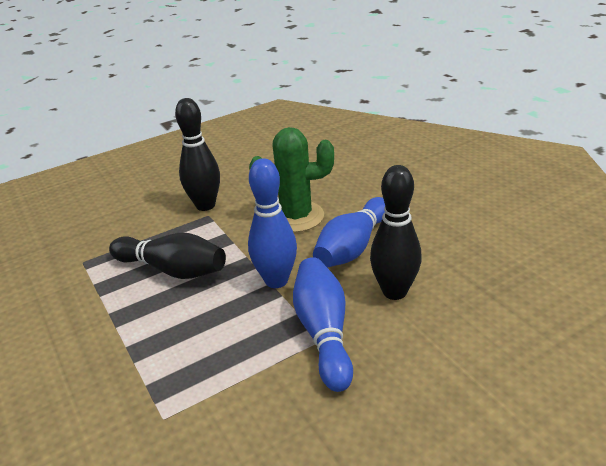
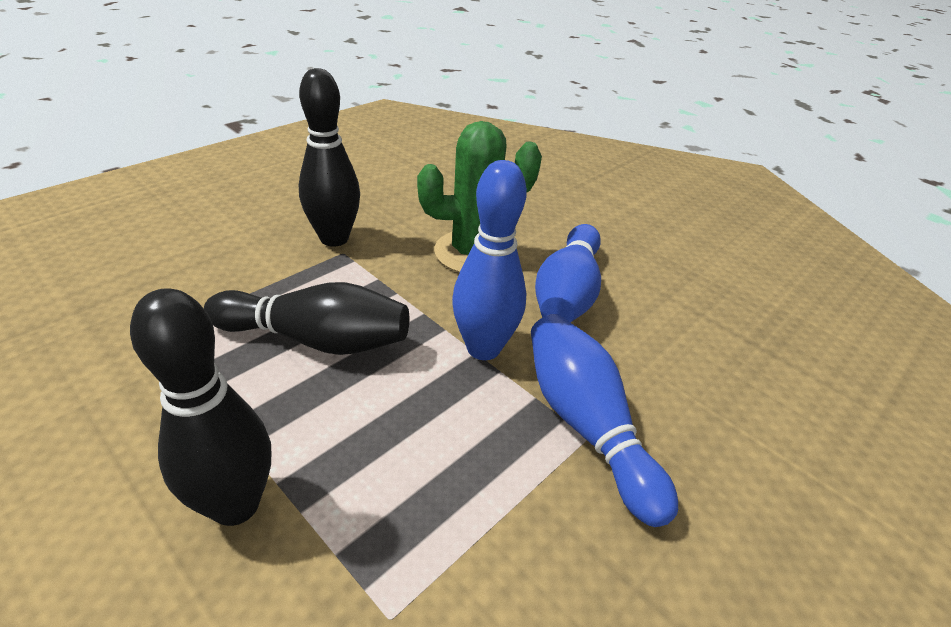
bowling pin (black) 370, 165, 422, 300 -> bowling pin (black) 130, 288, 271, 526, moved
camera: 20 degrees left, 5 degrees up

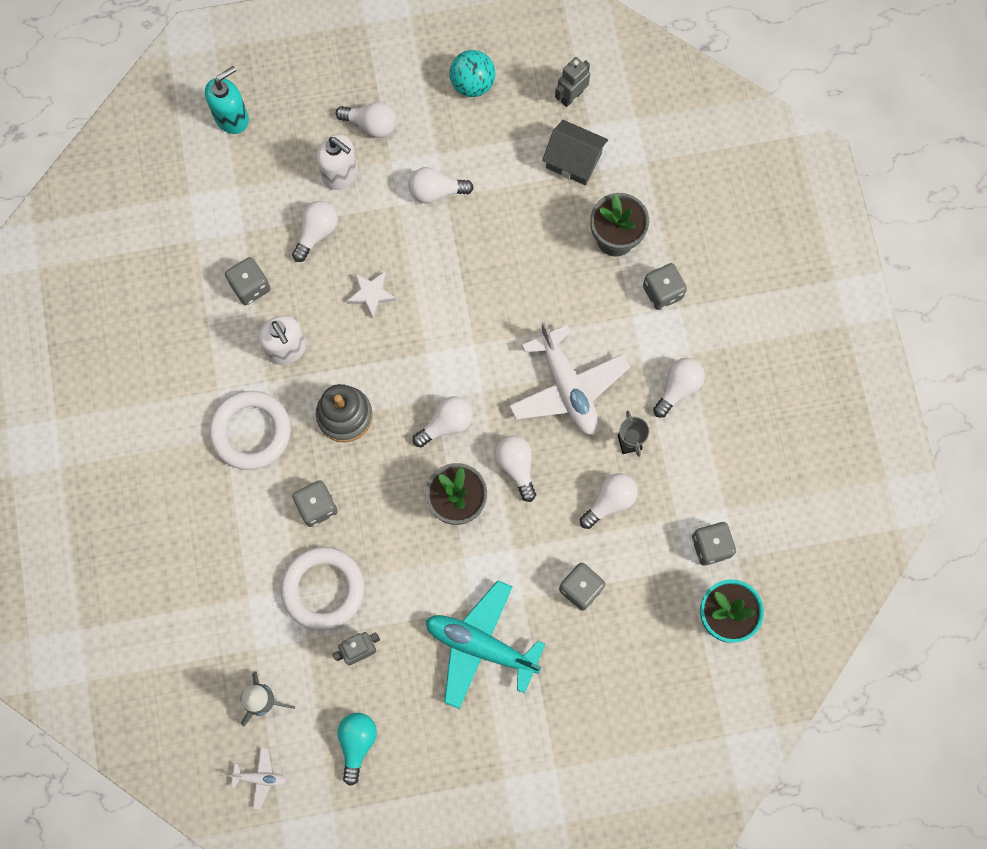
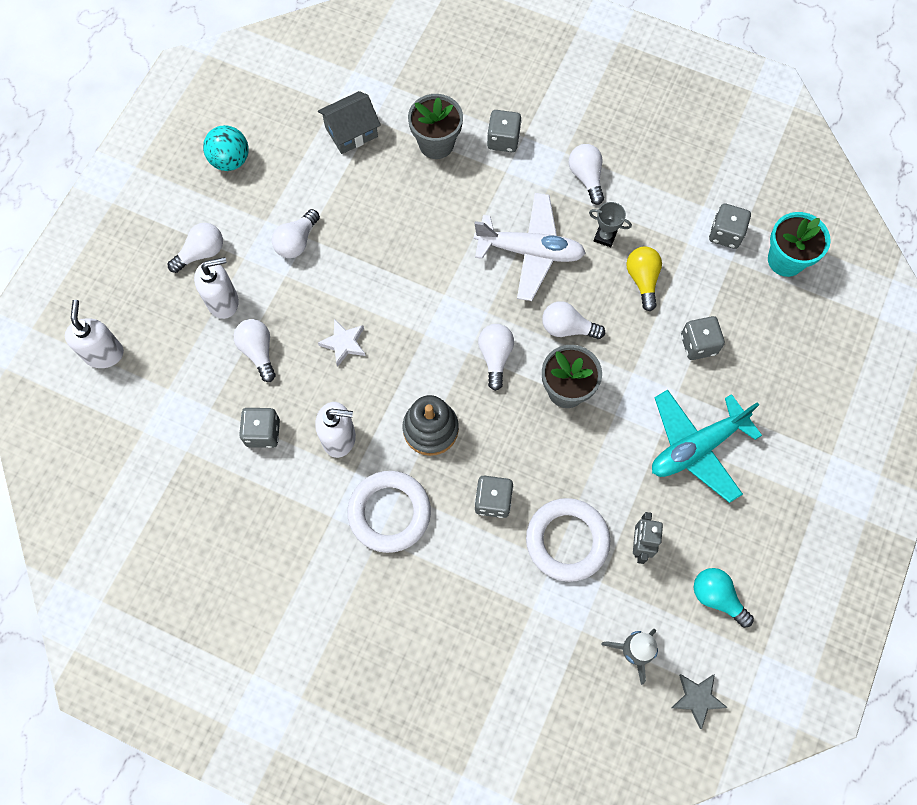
robot (grey) 555, 57, 590, 107 -> none
plane (white) 228, 748, 286, 810 -> star (grey) 671, 674, 728, 729
soap dispenser (turquoise) 205, 66, 249, 134 -> soap dispenser (white) 65, 300, 124, 368
light bulb (white) 580, 473, 638, 529 -> light bulb (yellow) 626, 246, 662, 311
camera: 55 degrees left, 5 degrees down

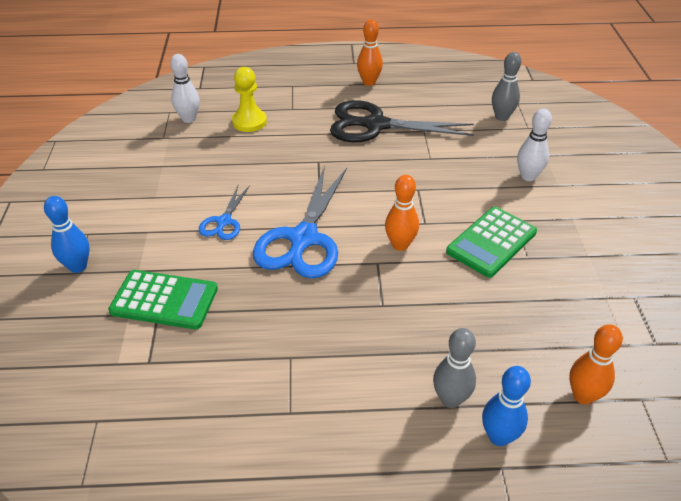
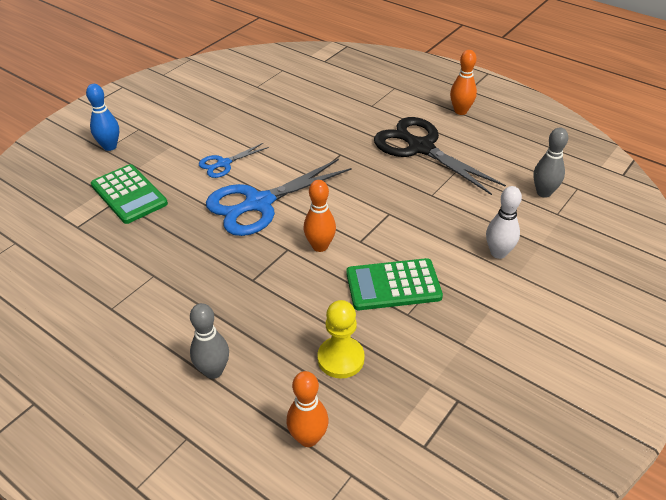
bowling pin (white) 170, 54, 200, 123 -> none
bowling pin (blue) 482, 366, 531, 446 -> none
pawn (yellow) 232, 67, 267, 132 -> pawn (yellow) 317, 300, 365, 379, moved
camera: 40 degrees right, 0 degrees up

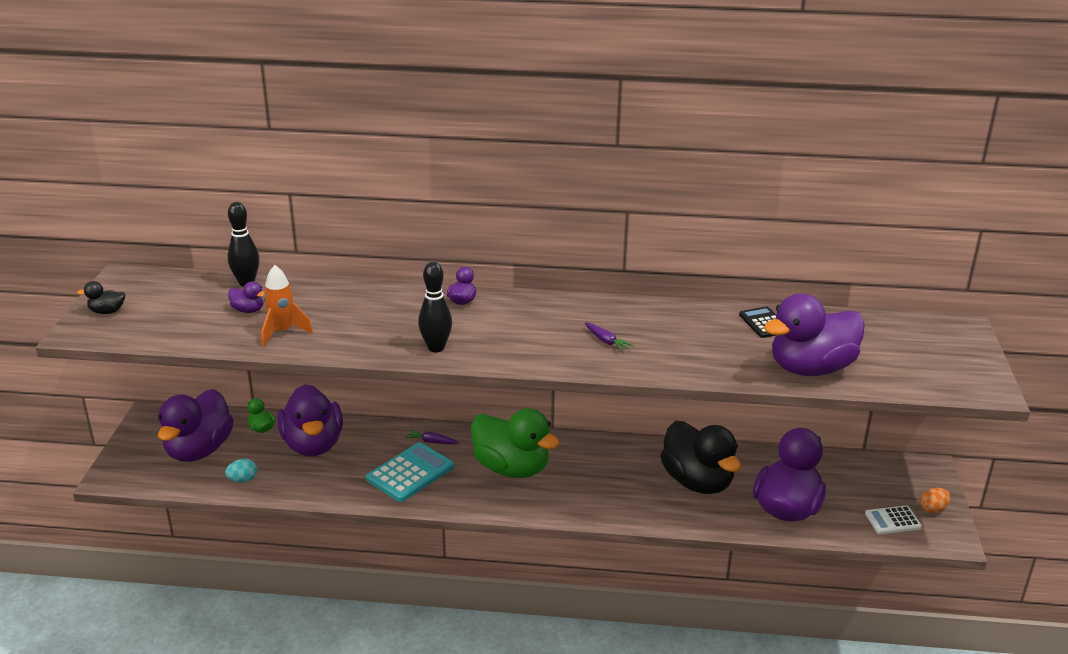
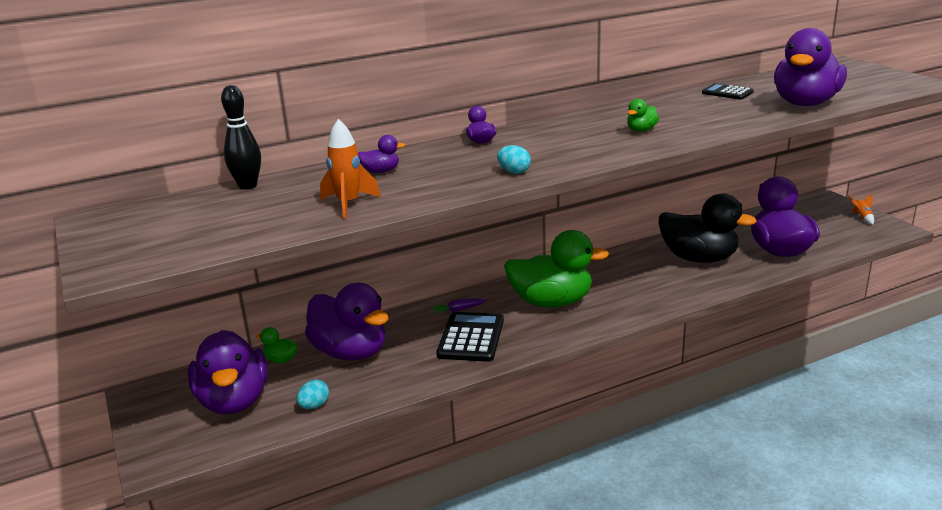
duck (black) 77, 281, 125, 314 -> none
calculator (white) 865, 505, 922, 534 -> none
duck (purple) 228, 281, 264, 313 -> duck (purple) 358, 135, 405, 173, moved
bowling pin (black) 418, 262, 452, 352 -> egg (turquoise) 497, 145, 531, 174
carrot (purple) 585, 322, 633, 351 -> duck (green) 627, 99, 659, 132
egg (orange) 920, 488, 951, 513 -> rocket (orange) 848, 194, 874, 225
calculator (turquoise) 366, 442, 454, 502 -> calculator (black) 436, 312, 504, 362
camera: 30 degrees left, 5 degrees down

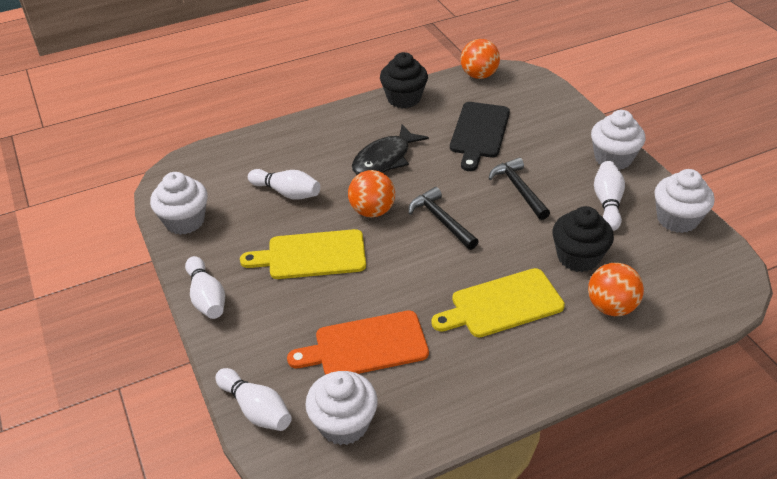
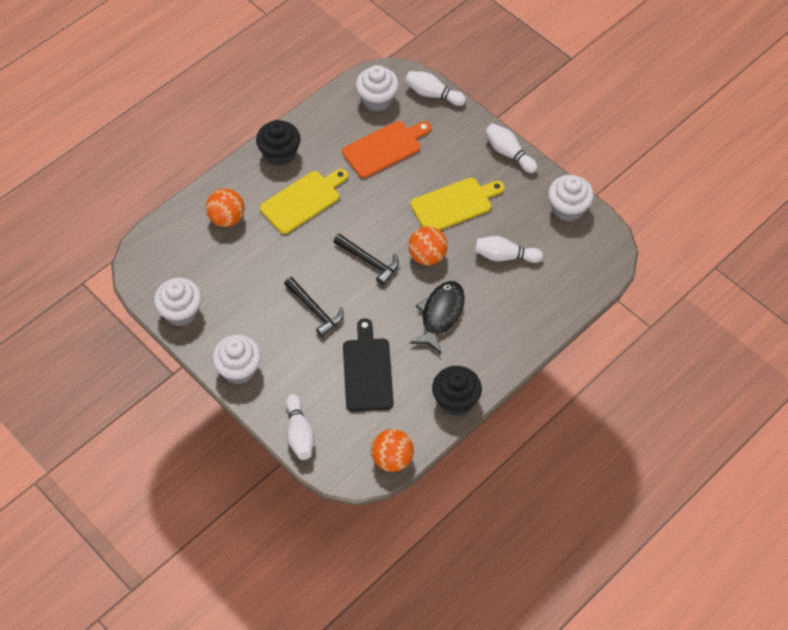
cupcake (black) 552, 206, 614, 272 -> cupcake (black) 256, 120, 301, 166, moved
bowling pin (white) 594, 161, 625, 231 -> bowling pin (white) 286, 394, 315, 460, moved
camera: 160 degrees right, 15 degrees up

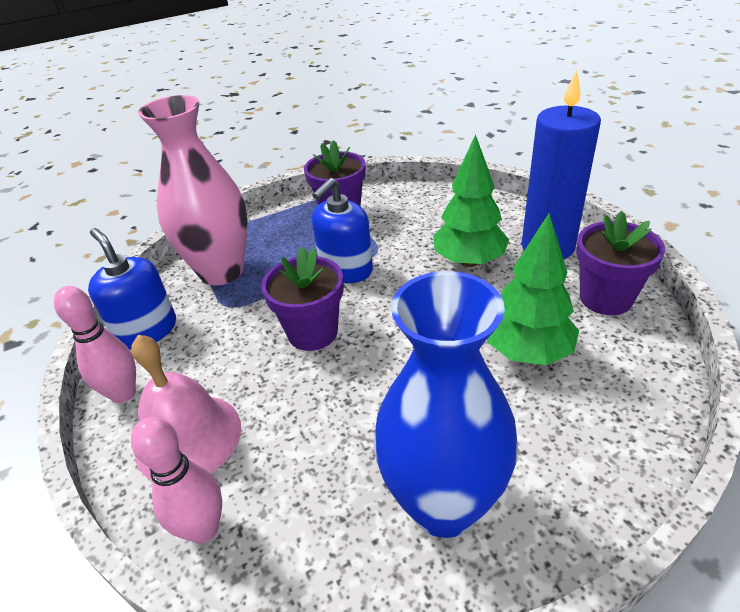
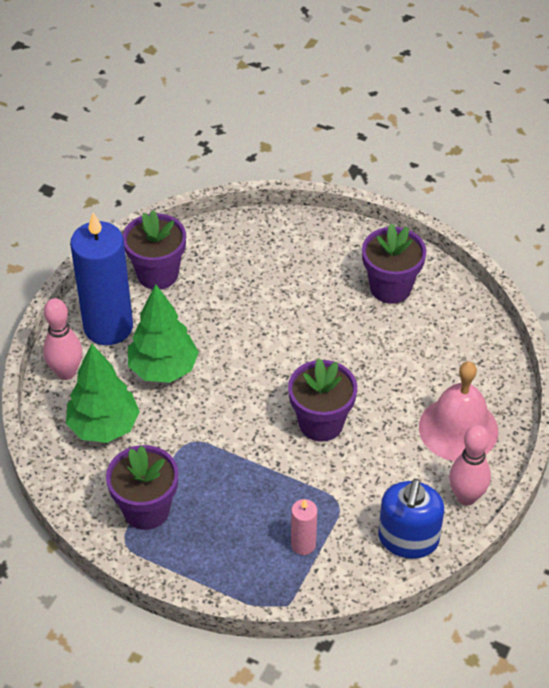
soap dispenser (blue) 312, 178, 373, 283 -> none
bowling pin (pink) 131, 417, 222, 543 -> bowling pin (pink) 43, 298, 82, 380, moved
tree (green) 487, 213, 579, 365 -> tree (green) 66, 343, 140, 443, moved
vase (pink) 138, 95, 248, 286 -> candle (pink) 291, 499, 317, 555
vase (blue) 374, 271, 518, 538 -> flower pot (purple) 362, 223, 426, 304
camera: 130 degrees left, 10 degrees up

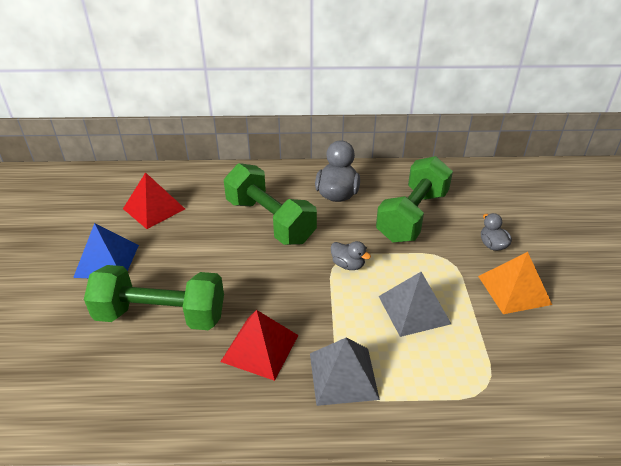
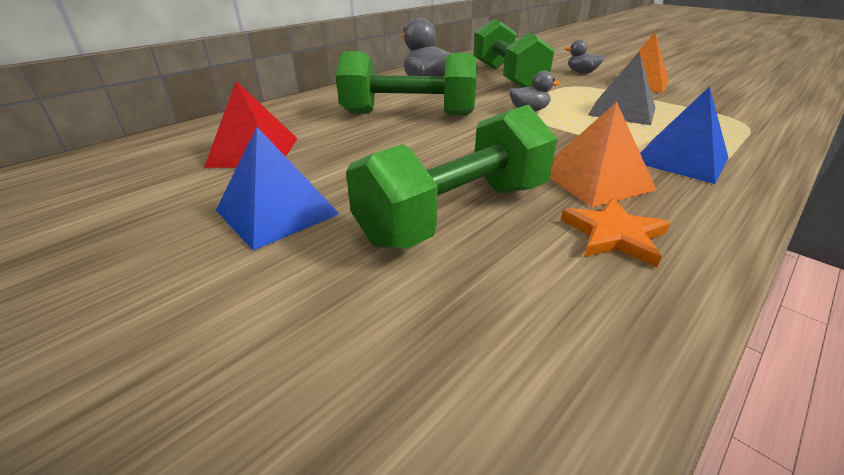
none -> star (orange) 561, 198, 670, 267
pyramid (red) 221, 310, 298, 381 -> pyramid (orange) 550, 102, 656, 207
pyramid (grey) 310, 338, 380, 406 -> pyramid (blue) 640, 86, 728, 184
camera: 45 degrees left, 5 degrees down

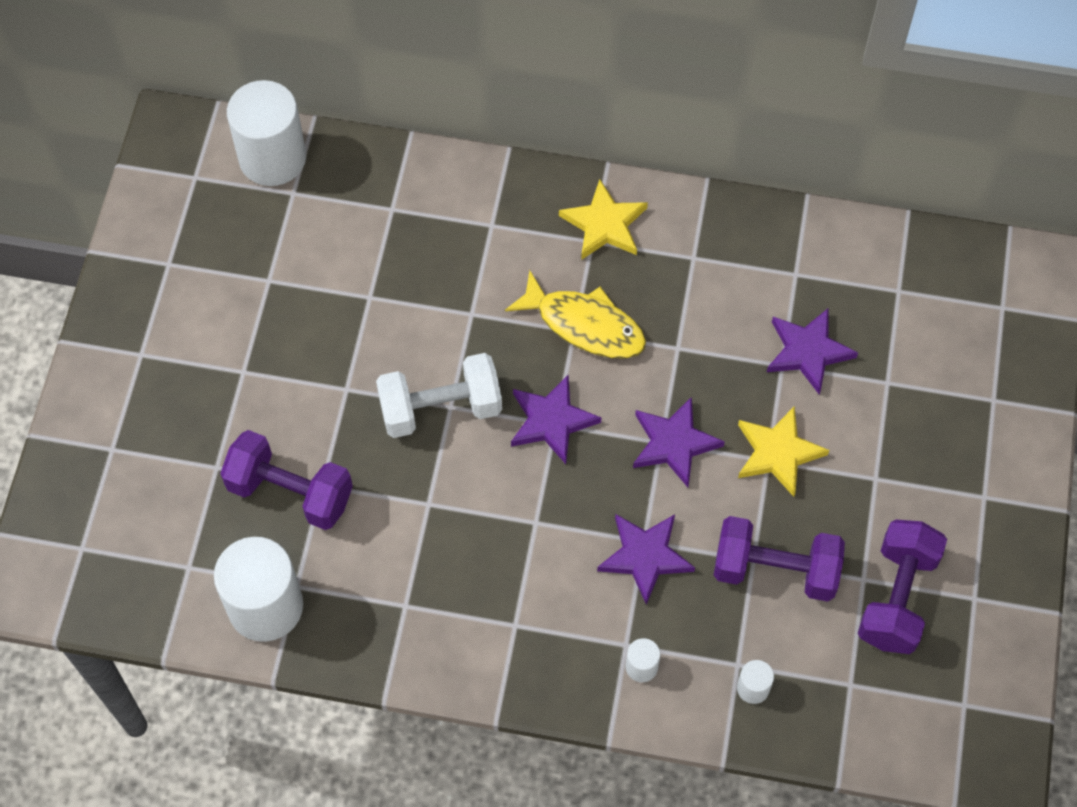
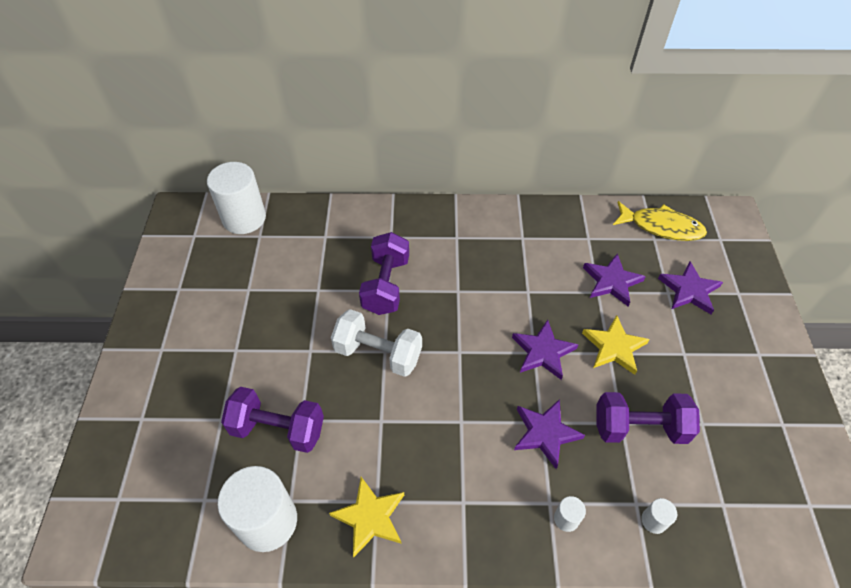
fish (yellow) 505, 271, 646, 359 -> fish (yellow) 613, 201, 707, 241, moved
star (purple) 511, 375, 601, 464 -> star (purple) 658, 261, 723, 314, moved
star (yellow) 559, 179, 648, 260 -> star (yellow) 329, 477, 404, 557, moved
dumbbell (purple) 858, 520, 947, 654 -> dumbbell (purple) 359, 232, 409, 315, moved
dumbbell (white) 376, 353, 502, 438 -> dumbbell (white) 331, 309, 422, 377, 45 degrees clockwise
camera: 10 degrees left, 10 degrees down

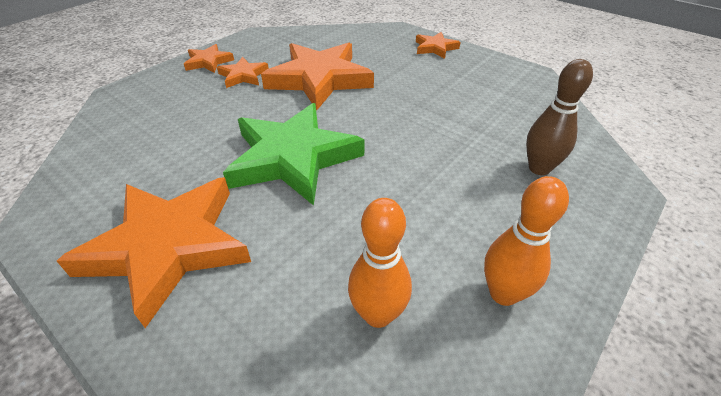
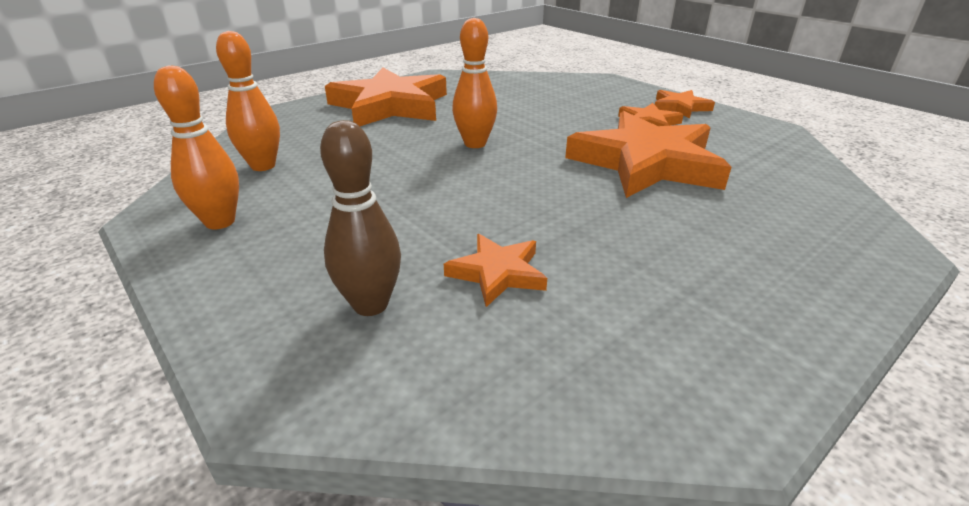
star (orange) 416, 32, 461, 59 -> star (orange) 444, 234, 547, 307, moved
star (green) 223, 103, 364, 206 -> bowling pin (orange) 452, 18, 497, 148
camera: 100 degrees right, 10 degrees down

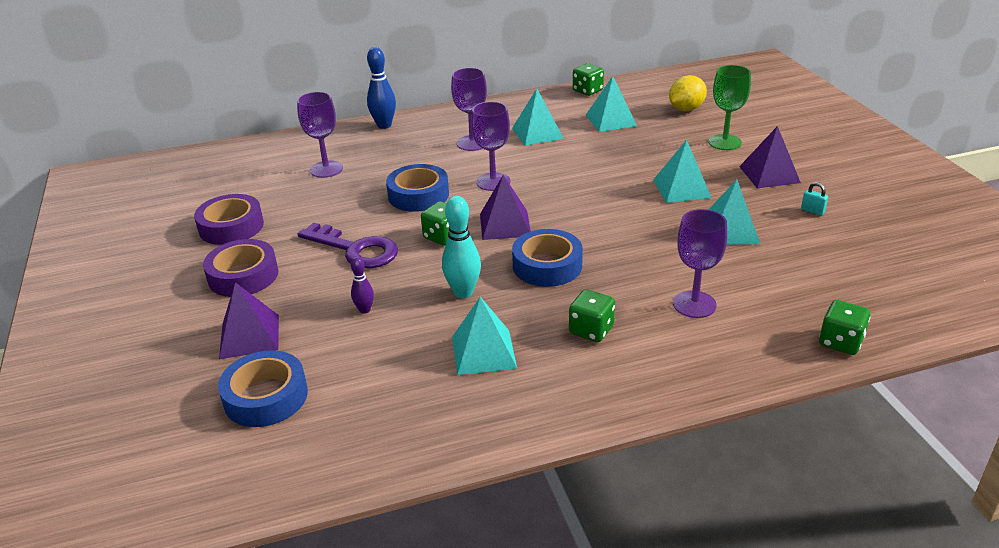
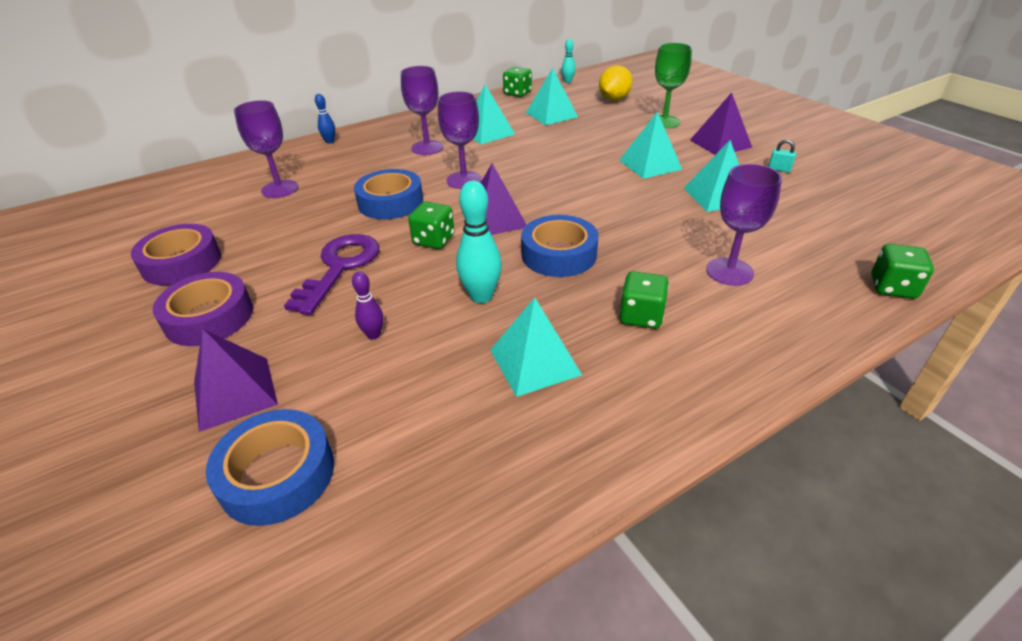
none -> bowling pin (turquoise) 562, 39, 576, 83
key (purple) 298, 222, 398, 268 -> key (purple) 284, 234, 379, 315, 90 degrees counterclockwise
bowling pin (blue) 367, 47, 396, 129 -> bowling pin (blue) 315, 94, 335, 144, x0.57
camera: 15 degrees left, 5 degrees up

